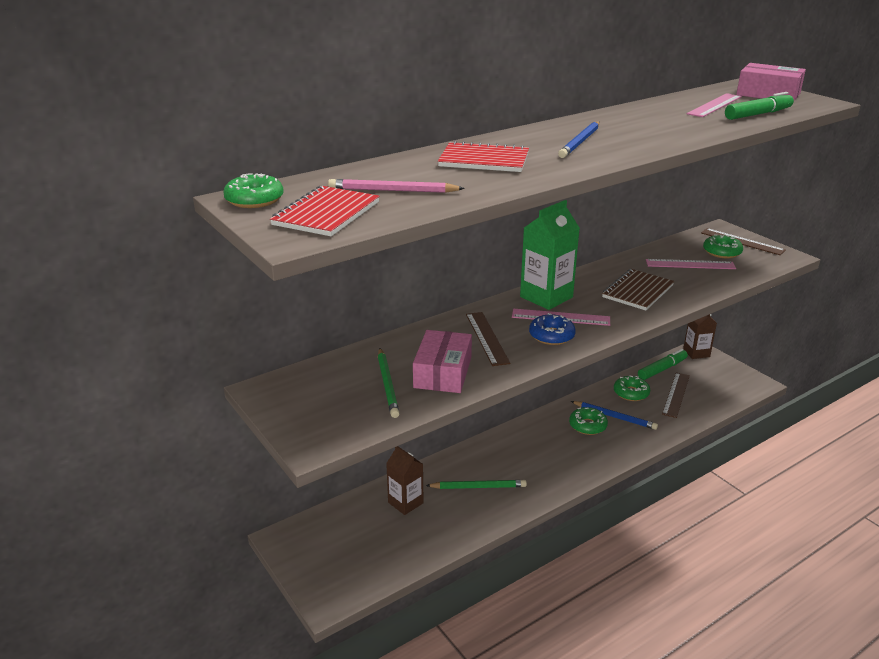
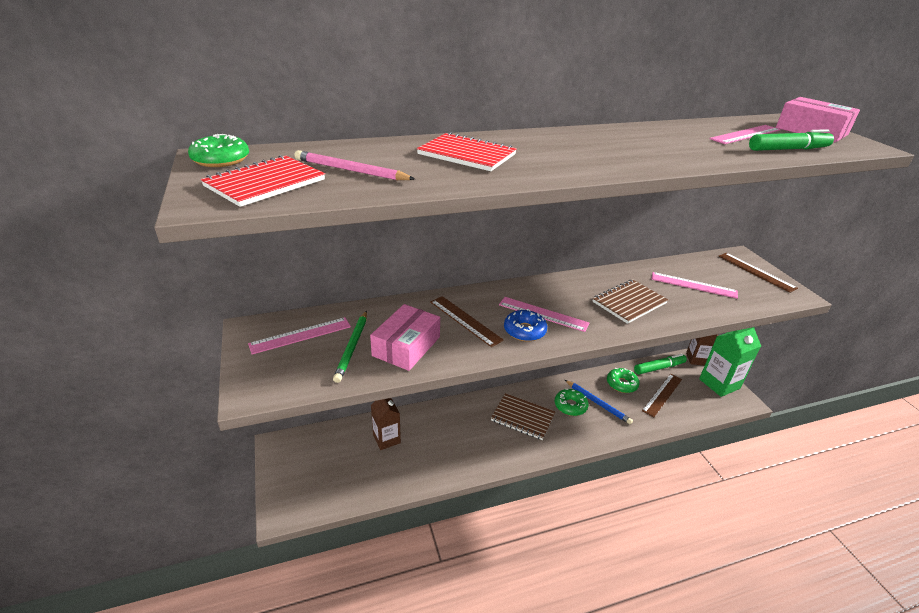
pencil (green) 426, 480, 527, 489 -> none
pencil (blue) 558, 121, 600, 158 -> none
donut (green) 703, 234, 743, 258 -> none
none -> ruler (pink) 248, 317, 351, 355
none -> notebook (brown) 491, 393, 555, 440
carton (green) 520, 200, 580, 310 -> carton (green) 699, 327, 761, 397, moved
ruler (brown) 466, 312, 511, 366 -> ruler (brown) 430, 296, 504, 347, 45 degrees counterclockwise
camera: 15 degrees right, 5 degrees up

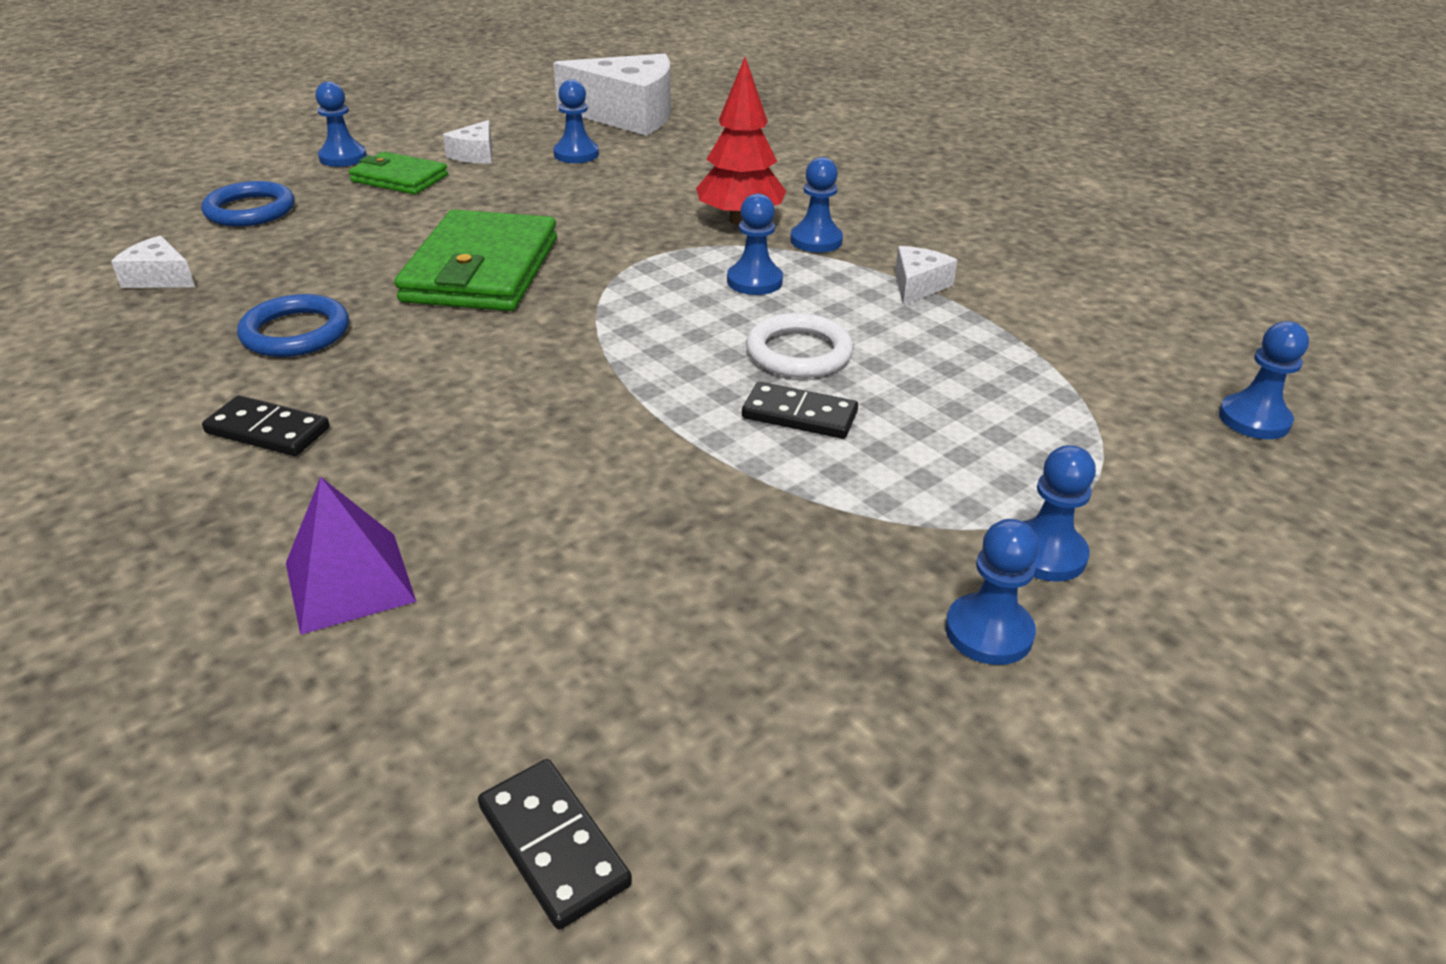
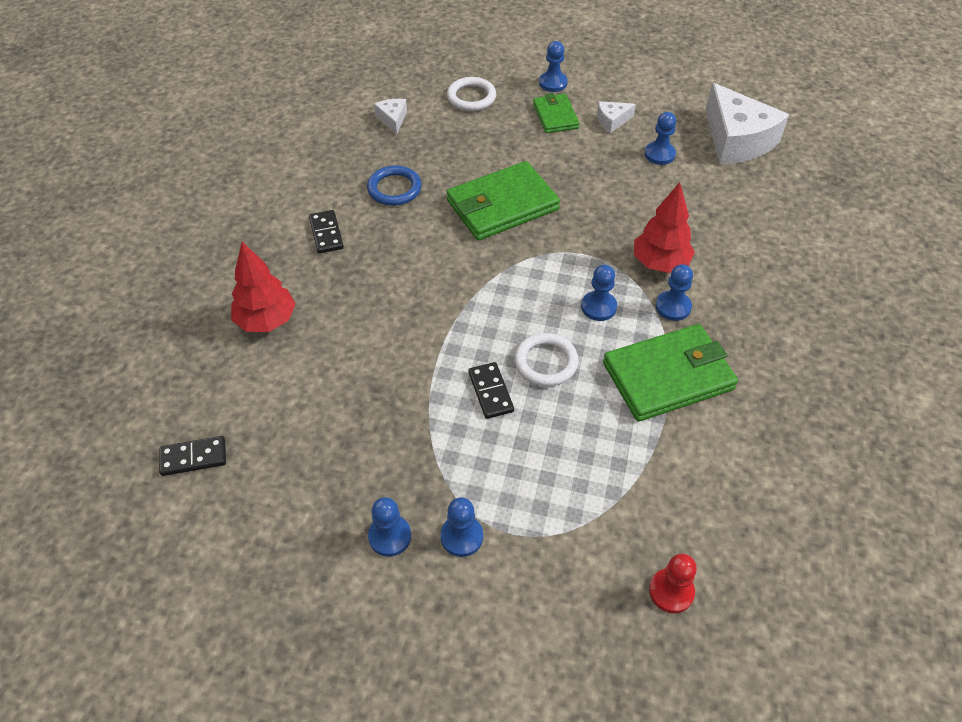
pyramid (purple) 286, 477, 416, 635 -> tree (red) 231, 242, 296, 332
cheese (white) 895, 246, 957, 305 -> wallet (green) 603, 324, 738, 421
ring (blue) 201, 181, 294, 227 -> ring (white) 447, 77, 496, 111
pawn (blue) 1219, 321, 1309, 439 -> pawn (red) 649, 554, 697, 613
domino (black) 478, 759, 632, 930 -> domino (black) 159, 436, 226, 476, 60 degrees clockwise
camera: 55 degrees right, 15 degrees up

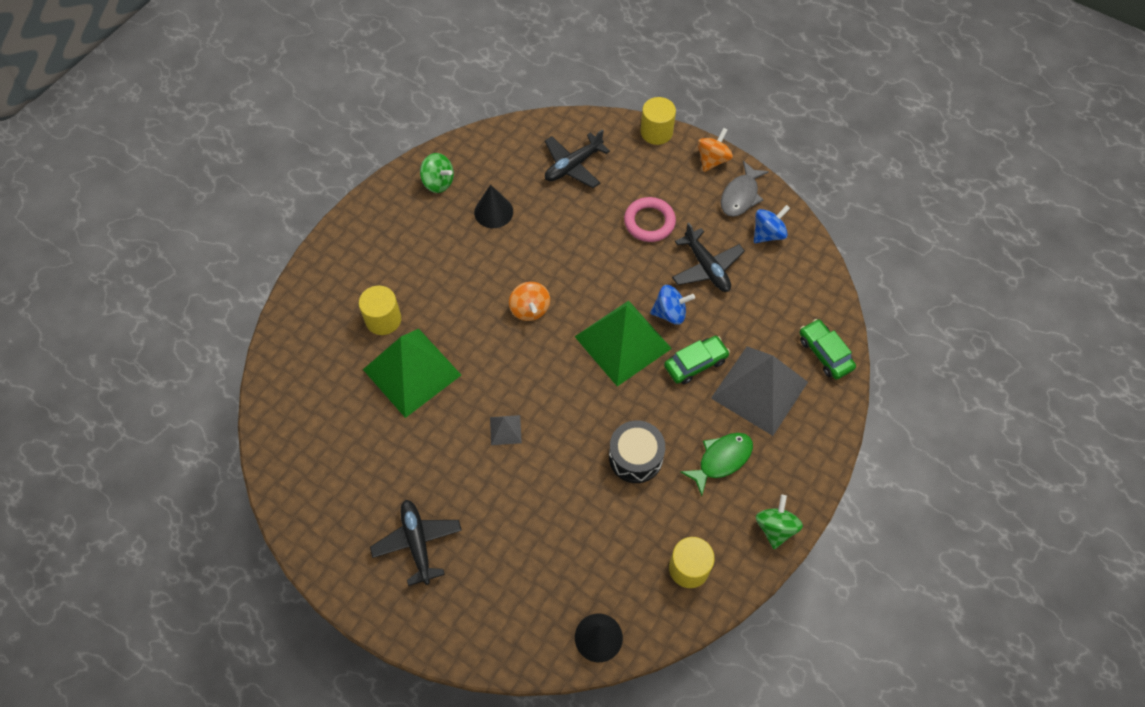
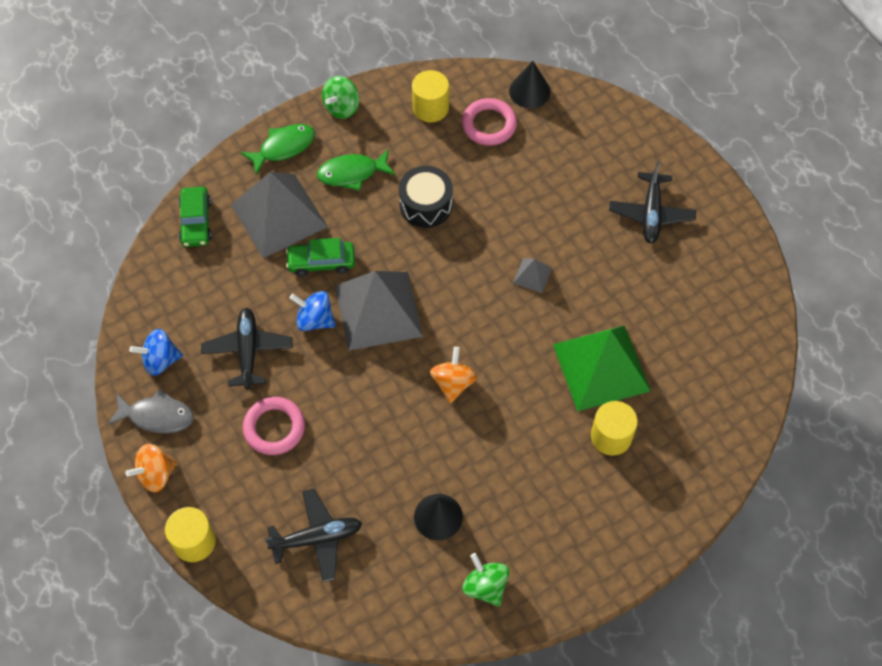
none -> fish (green) 240, 124, 315, 175
none -> ring (pink) 462, 98, 517, 146
pyramid (green) 574, 300, 672, 386 -> pyramid (grey) 335, 271, 423, 351
fish (grey) 721, 161, 769, 217 -> fish (grey) 108, 389, 194, 433, 45 degrees clockwise
camera: 155 degrees left, 0 degrees up

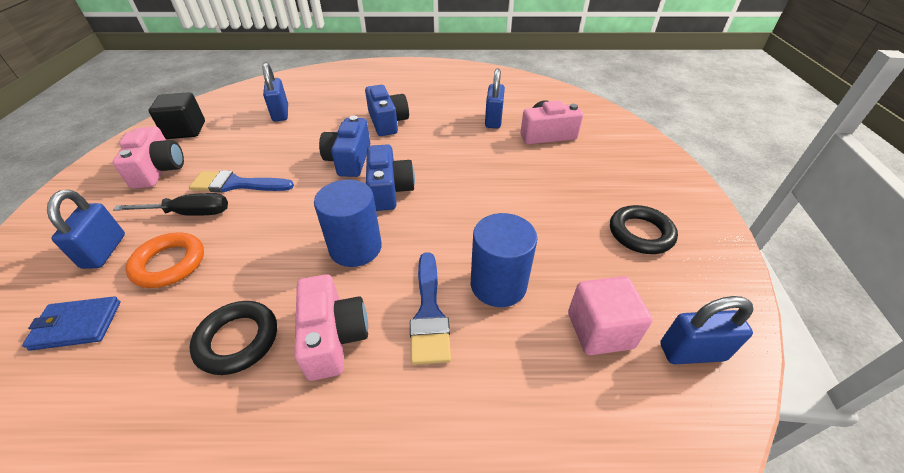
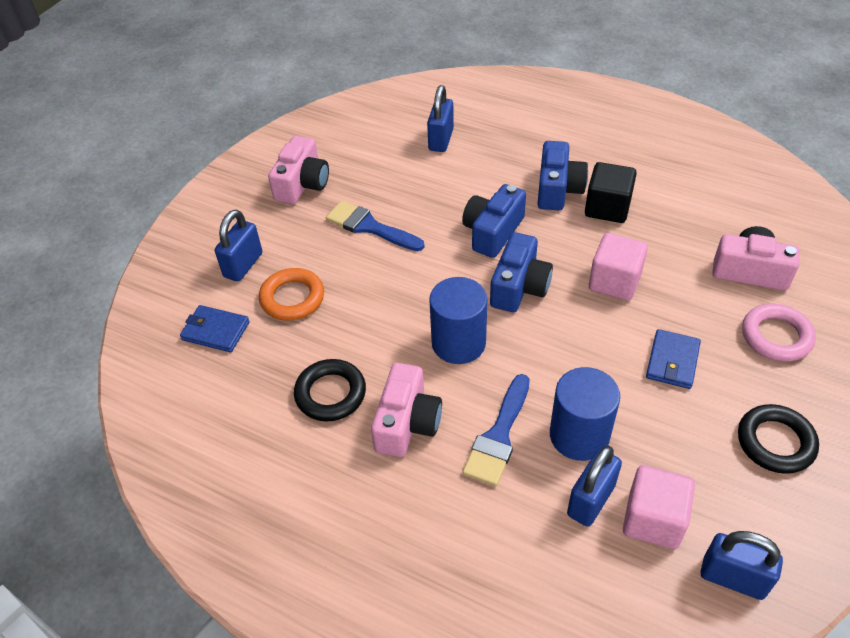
screwdriver (black) 113, 193, 228, 216 -> none
none -> cube (pink) 589, 233, 648, 301
none -> wallet (blue) 646, 329, 701, 389
none -> ring (pink) 742, 304, 816, 361
cube (black) 149, 92, 205, 139 -> cube (black) 585, 162, 637, 223, moved
padlock (blue) 485, 69, 505, 128 -> padlock (blue) 567, 446, 622, 527, moved
camera: 30 degrees right, 5 degrees up

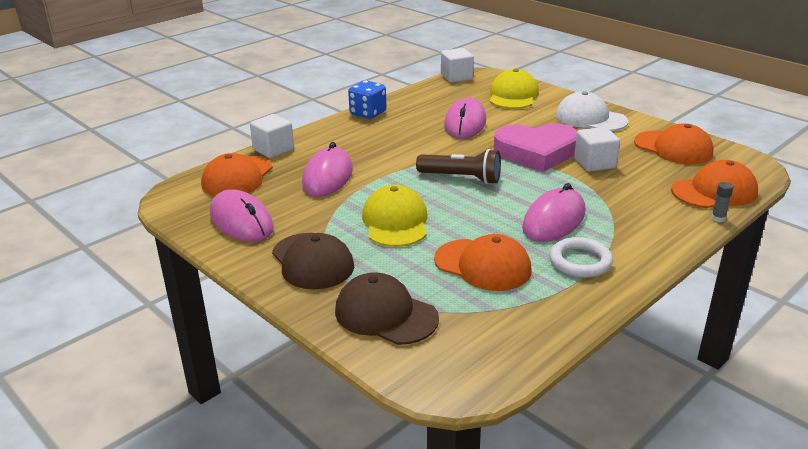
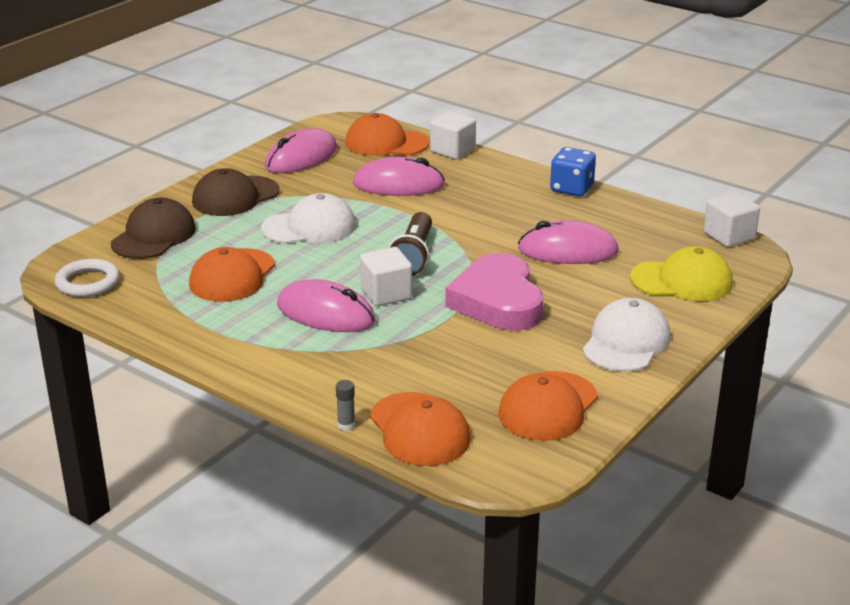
ring (white) 549, 237, 613, 278 -> ring (white) 55, 259, 120, 297, moved
cube (white) 574, 127, 620, 172 -> cube (white) 360, 247, 412, 306, moved
cap (yellow) 362, 185, 428, 247 -> cap (white) 261, 193, 356, 244
camera: 80 degrees right, 0 degrees up

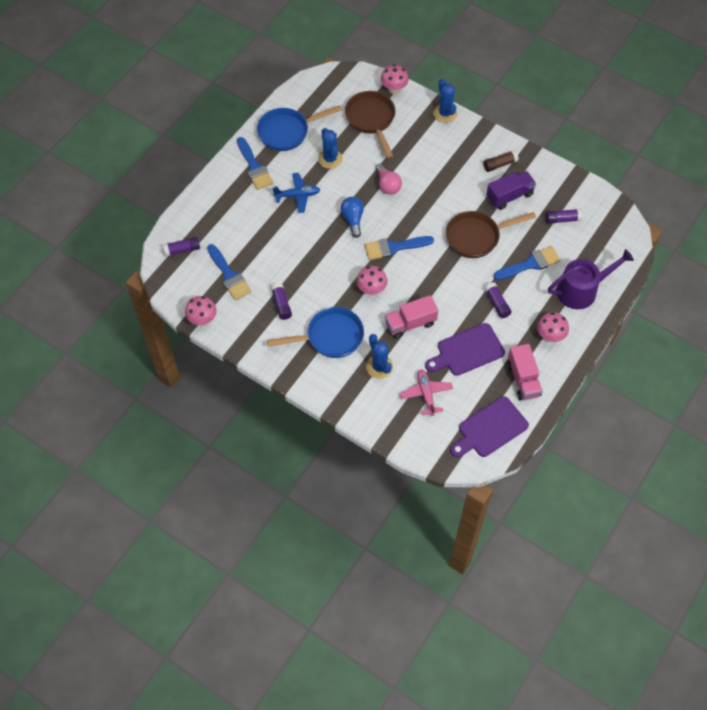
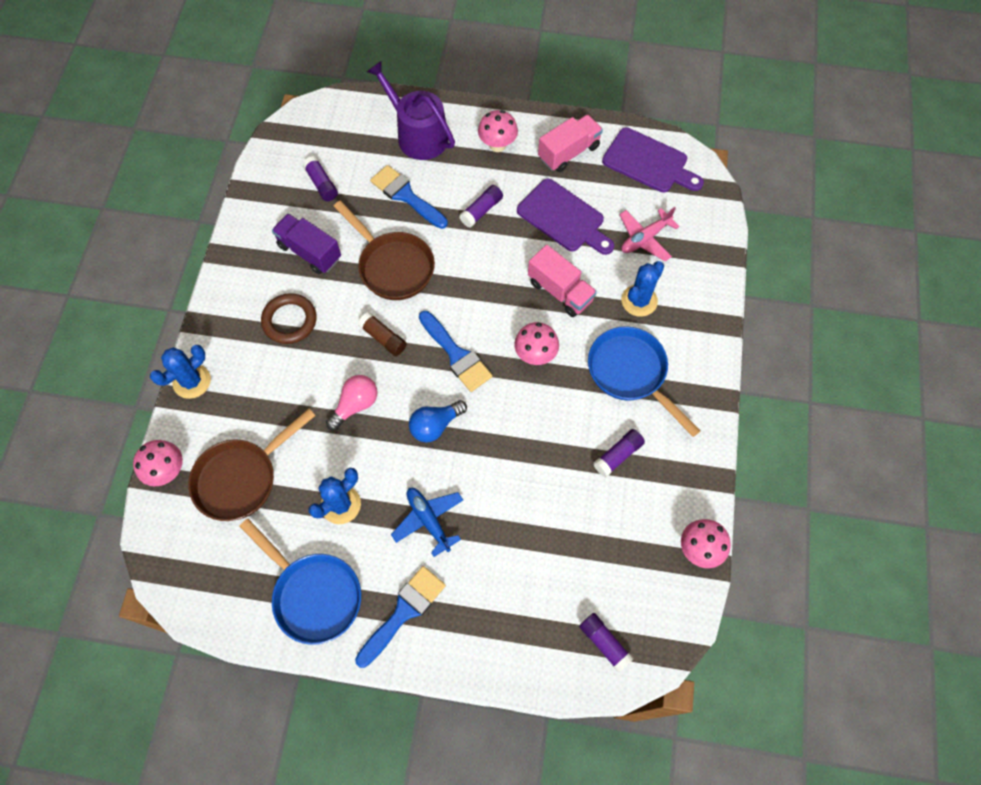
brush (blue) 207, 244, 252, 300 -> none
none -> ring (brown) 261, 293, 317, 344
glue stick (brown) 483, 150, 519, 172 -> glue stick (brown) 358, 312, 407, 356, moved
camera: 115 degrees left, 5 degrees up

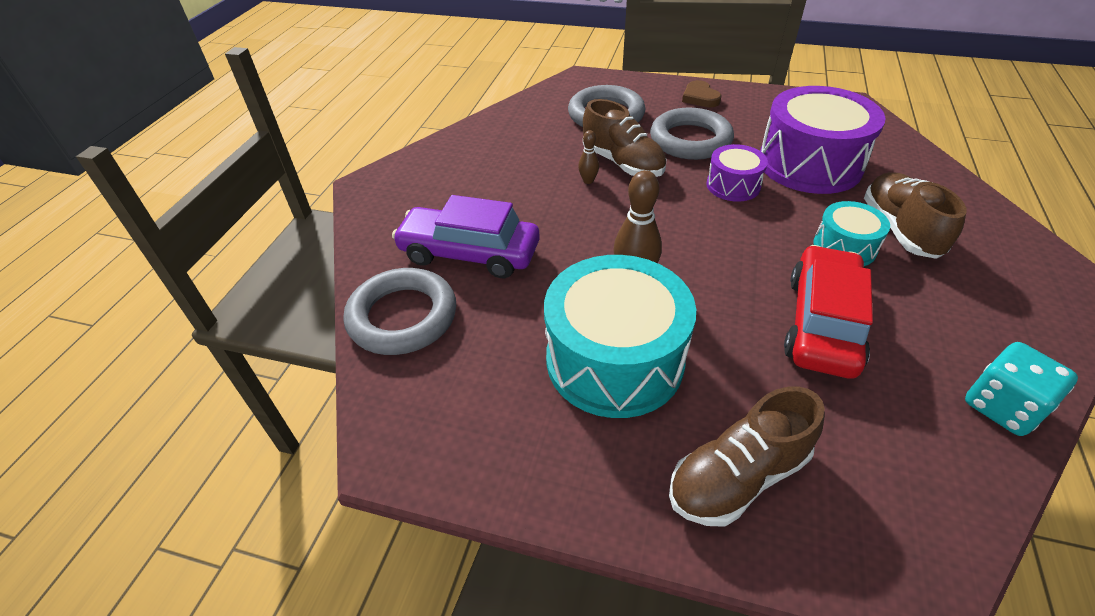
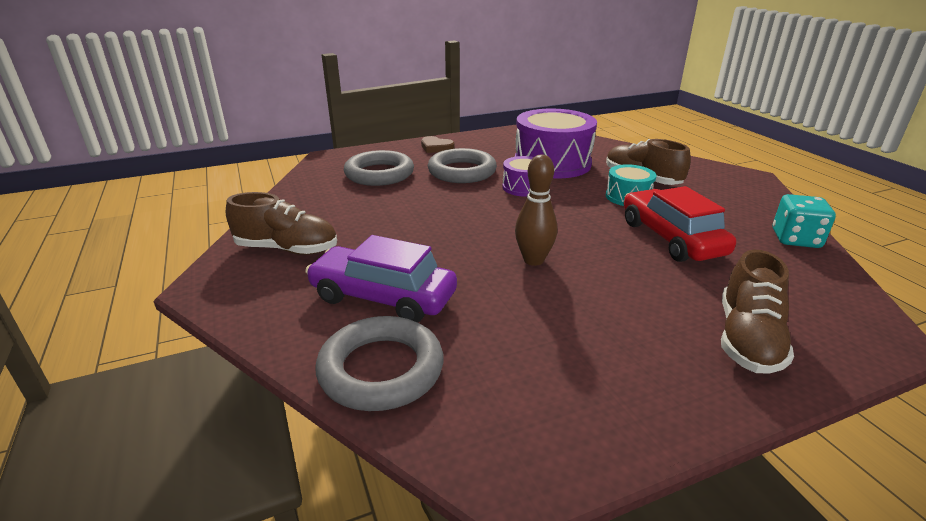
drum (turquoise) 544, 255, 696, 418 -> none
bowling pin (brown) 578, 130, 599, 184 -> none
shoe (brown) 583, 99, 666, 177 -> shoe (brown) 226, 192, 337, 255, moved
car (purple) 392, 195, 540, 278 -> car (purple) 305, 235, 457, 323, 45 degrees clockwise
camera: 40 degrees left, 15 degrees down

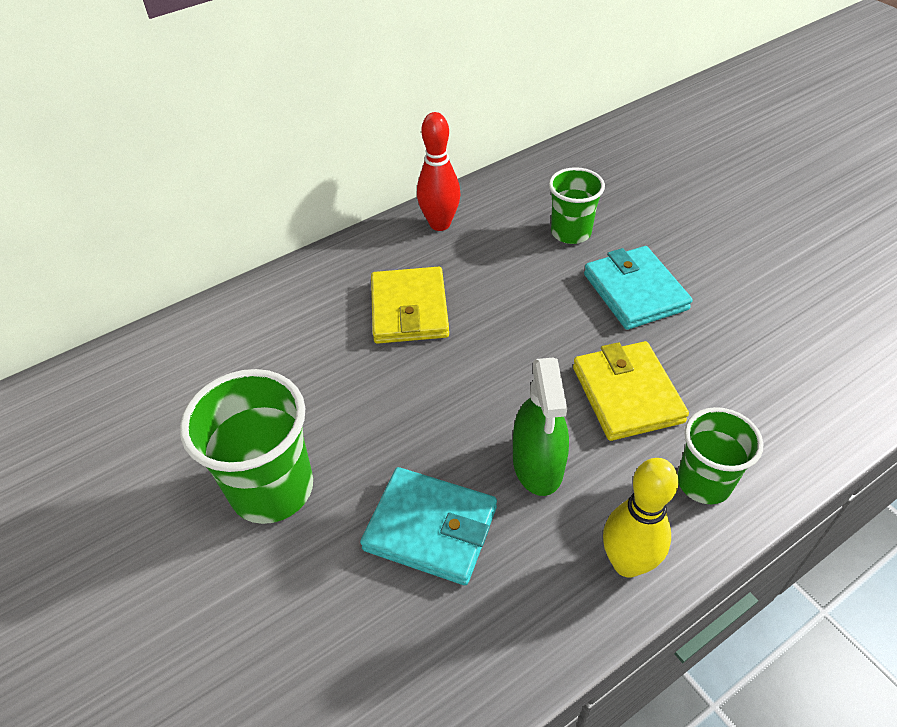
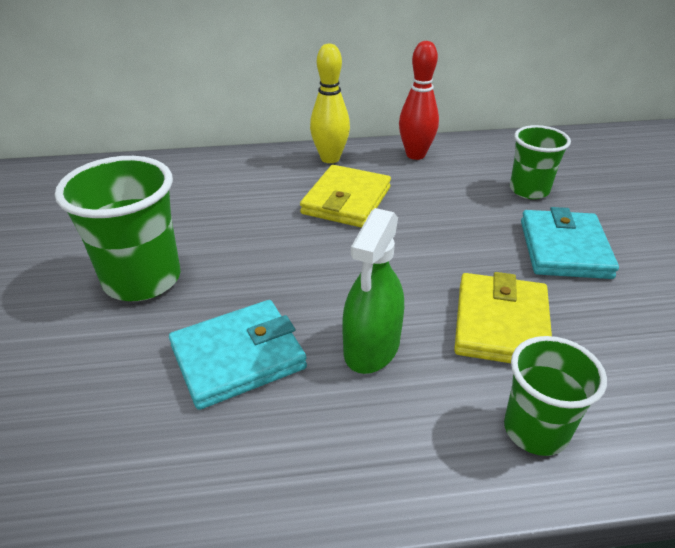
bowling pin (yellow) 603, 458, 679, 578 -> bowling pin (yellow) 310, 44, 350, 163, moved
wallet (turquoise) 360, 467, 497, 585 -> wallet (turquoise) 169, 300, 307, 410, 75 degrees counterclockwise
camera: 25 degrees right, 10 degrees down

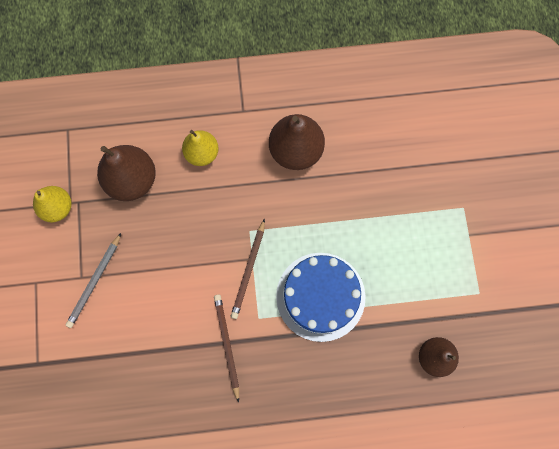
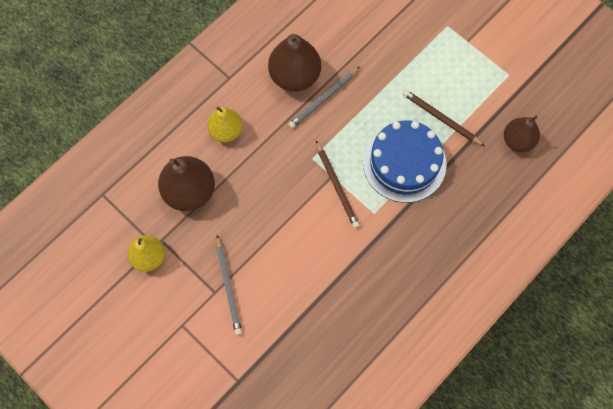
none -> pencil (grey) 288, 67, 360, 128
pencil (brown) 214, 294, 239, 403 -> pencil (brown) 403, 90, 485, 146, moved
camera: 40 degrees left, 5 degrees down

